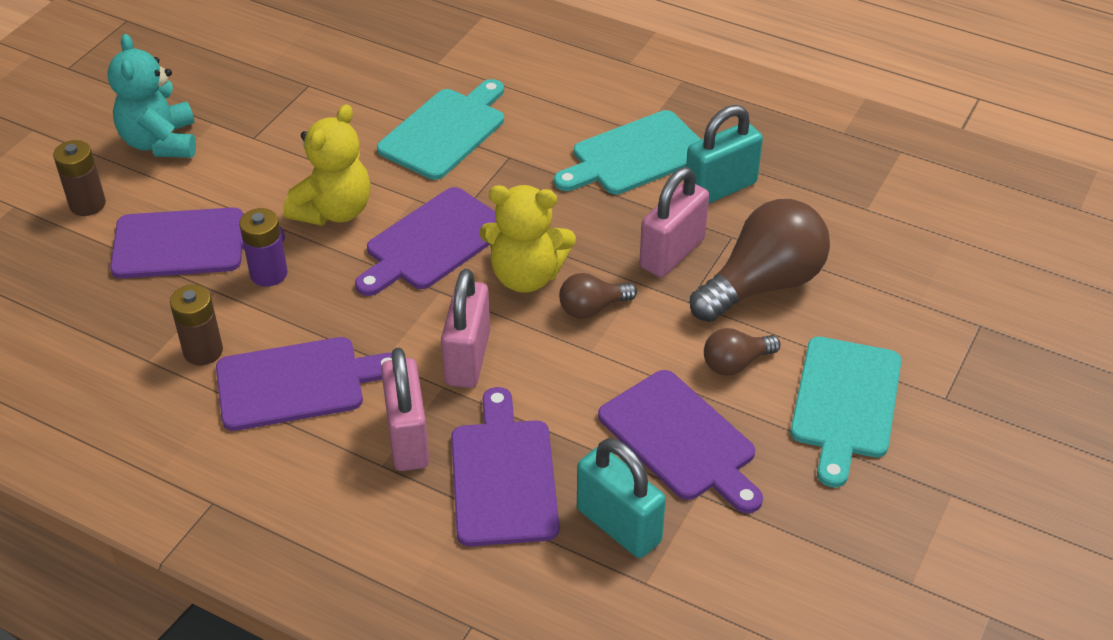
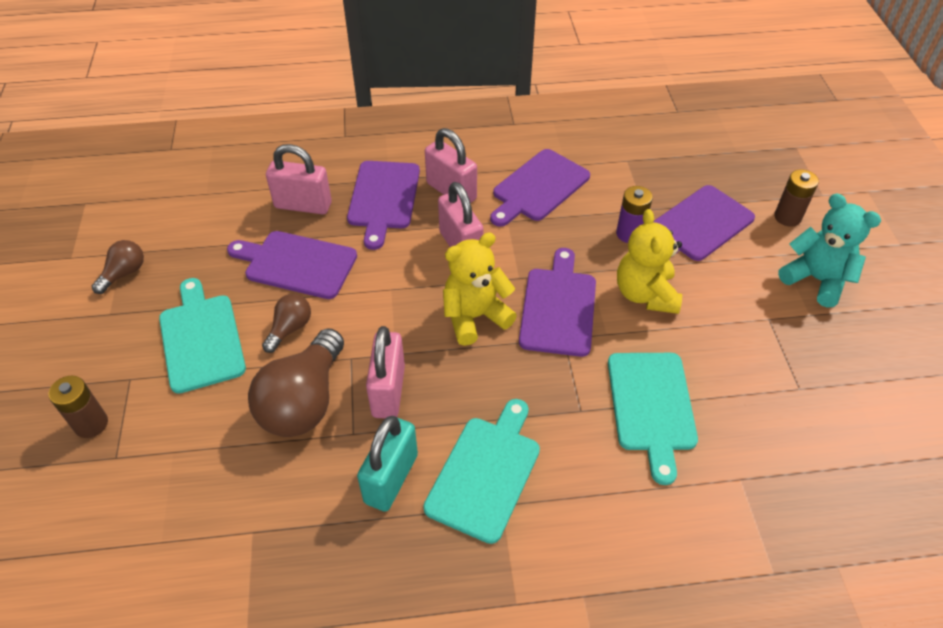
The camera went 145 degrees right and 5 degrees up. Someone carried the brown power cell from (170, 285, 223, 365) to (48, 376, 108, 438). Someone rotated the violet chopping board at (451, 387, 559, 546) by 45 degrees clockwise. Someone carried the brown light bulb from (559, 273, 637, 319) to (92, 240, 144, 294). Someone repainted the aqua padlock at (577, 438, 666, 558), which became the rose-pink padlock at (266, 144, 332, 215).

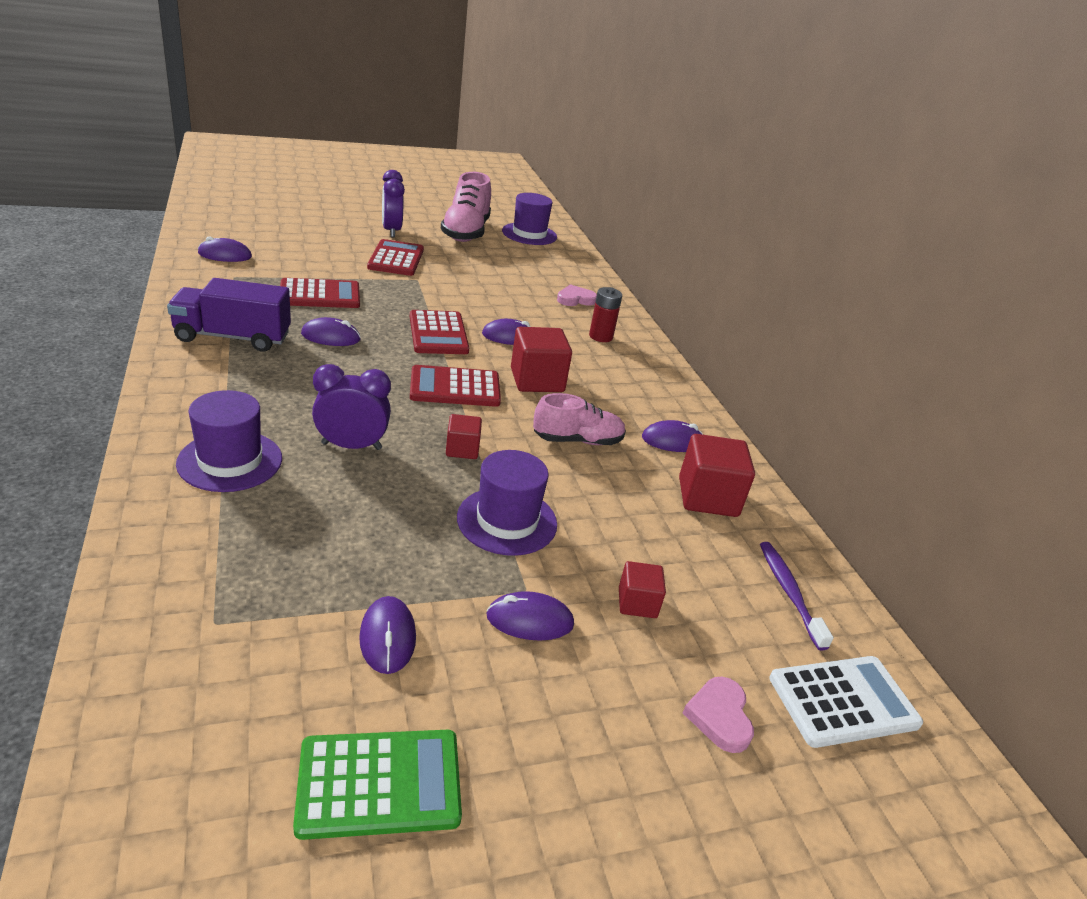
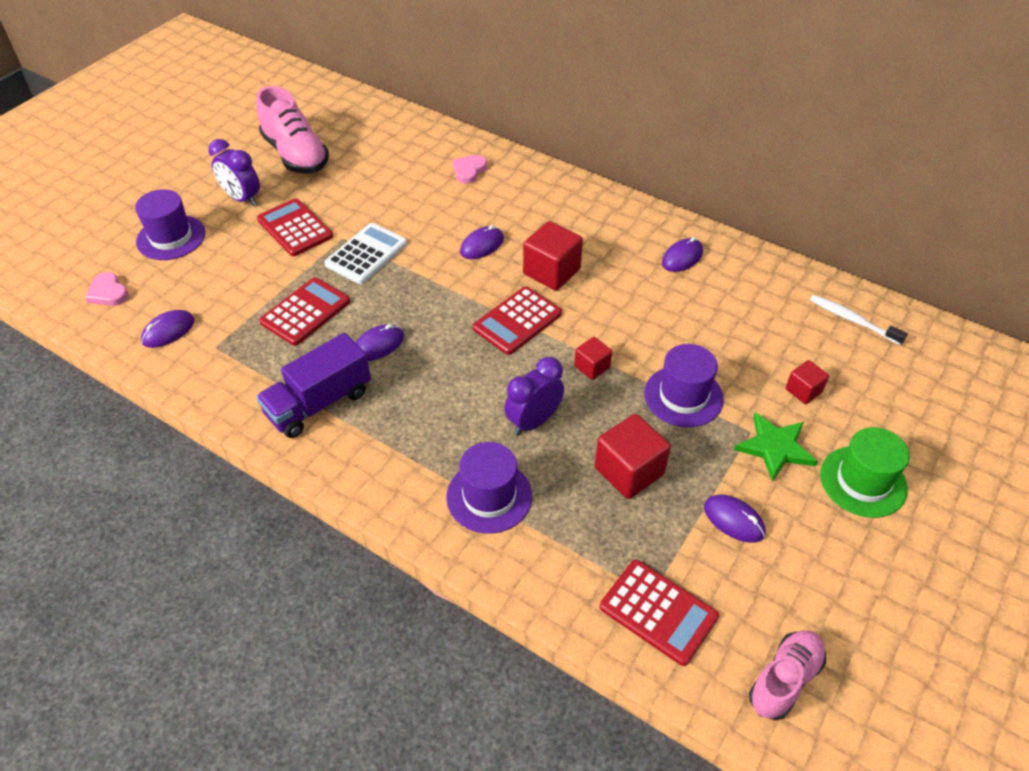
The camera went 35 degrees left and 15 degrees up. Someone took away the emerald pocket calculator at (293, 730, 462, 840). Someone carried the red pocket calculator from (410, 310, 469, 354) to (600, 560, 719, 666). Someone swapped the violet PC mouse at (486, 591, 574, 641) for the emerald star shape at (734, 412, 818, 482). Someone carried the violet tall hat from (502, 193, 557, 245) to (135, 189, 205, 260). Someone carried the rose-pink lace-up shoe from (533, 393, 626, 445) to (749, 630, 826, 720). Someone took away the red power cell at (589, 287, 622, 342). Someone carried the red solid cube from (679, 434, 755, 517) to (595, 414, 671, 499). Someone carried the rose-pink love heart from (683, 677, 754, 753) to (85, 272, 129, 306). Someone repainted the violet dental brush at (760, 542, 834, 651), which became the snow-white dental brush at (810, 295, 907, 346). Someone carried the snow-white pocket calculator from (769, 656, 923, 748) to (324, 223, 407, 284). Someone put down the emerald tall hat at (820, 427, 910, 518).

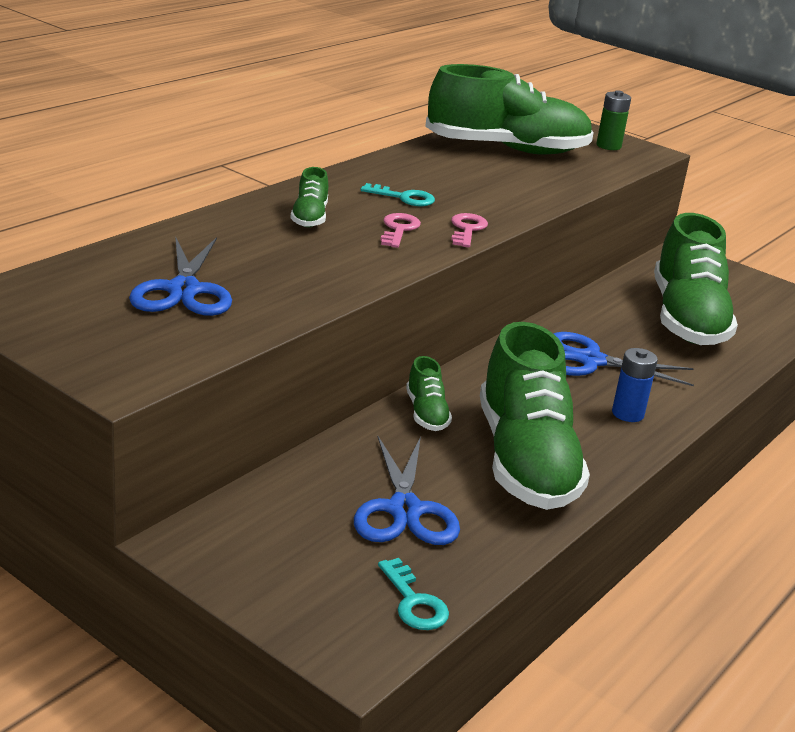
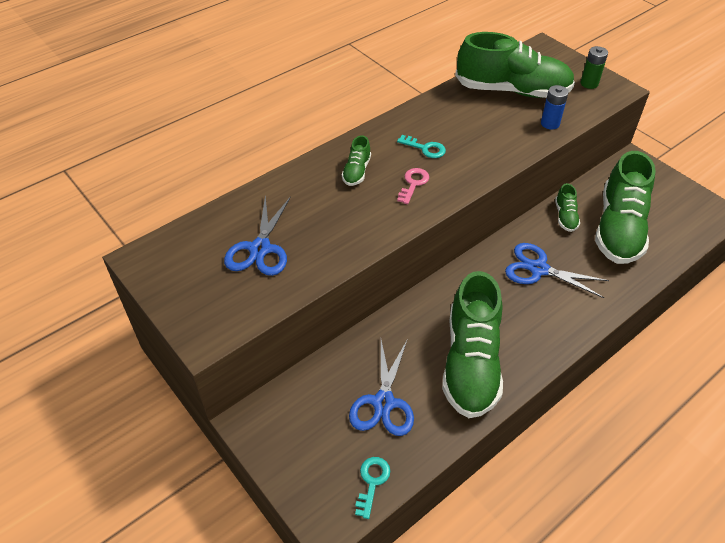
The camera went 15 degrees right and 20 degrees up. Someone rotated the aqua latchkey at (378, 558, 449, 630) by 150 degrees counterclockwise. Someone carried the emerald lace-up shoe from (406, 356, 452, 431) to (555, 183, 580, 232). Someone took away the rose-pink latchkey at (451, 213, 488, 248). Someone carried the blue power cell from (612, 348, 658, 422) to (541, 85, 569, 130).

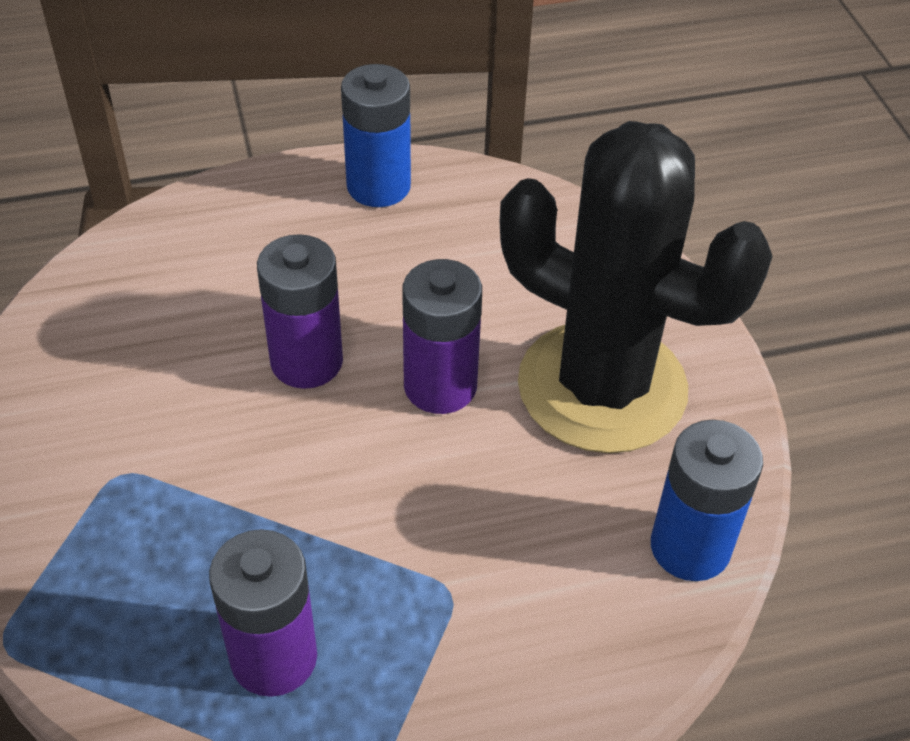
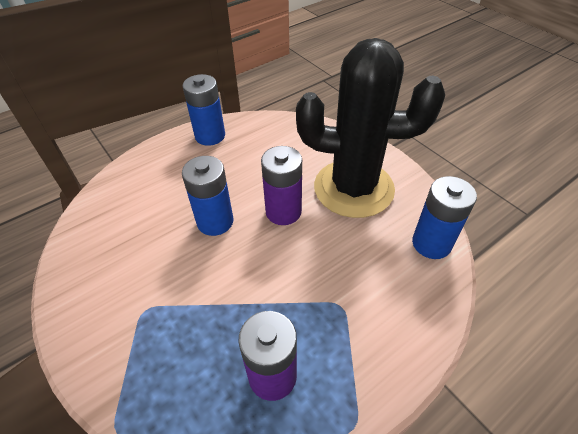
The camera went 20 degrees left and 0 degrees up. Someone repainted the violet power cell at (257, 234, 343, 389), which became the blue power cell at (182, 156, 234, 236).

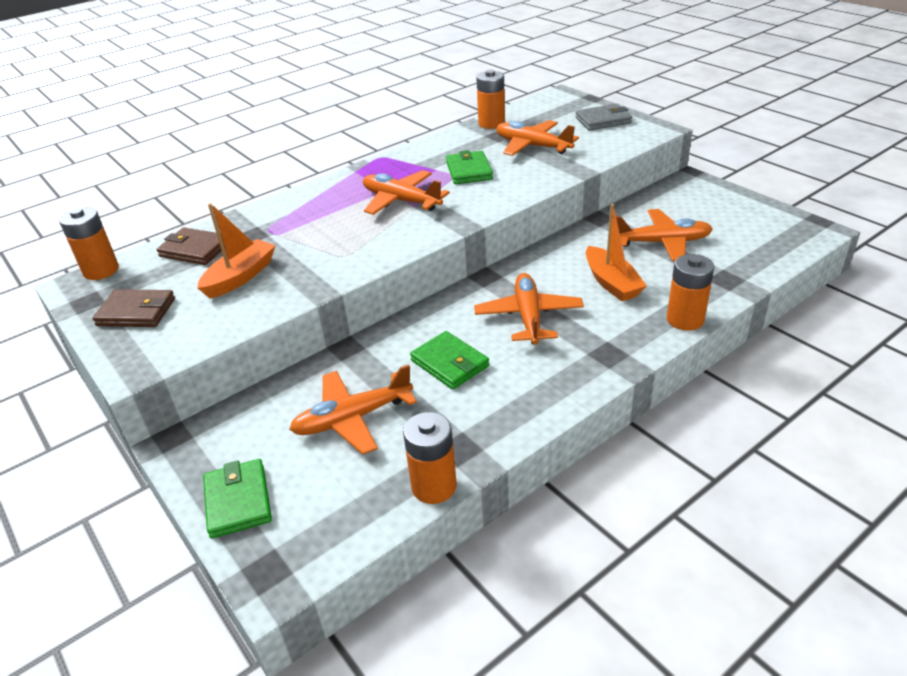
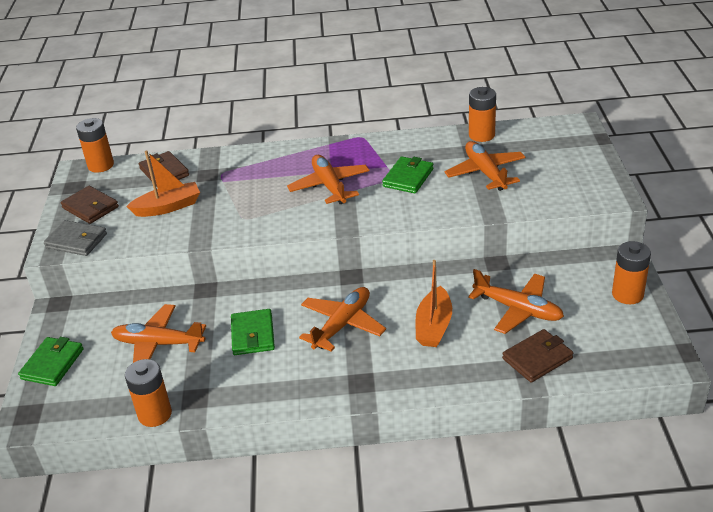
The camera went 35 degrees right and 0 degrees up. Someone carried the ash-grey wallet from (575, 104, 632, 131) to (44, 220, 107, 256). Someone carried the orange power cell from (667, 254, 714, 331) to (612, 241, 651, 304). Someone put down the brown wallet at (502, 329, 573, 383).

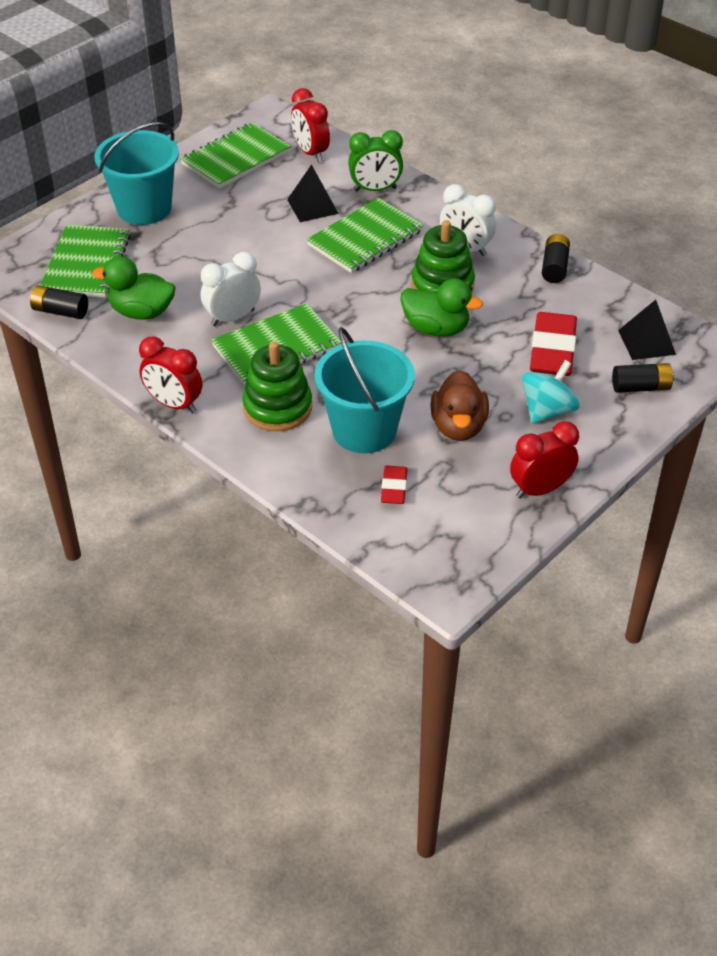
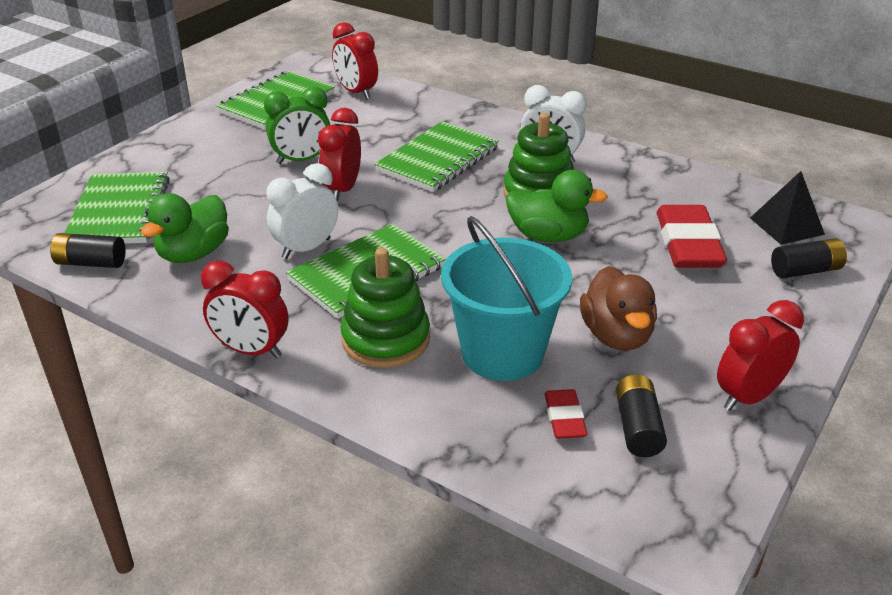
The camera went 10 degrees left and 10 degrees down. Someone rotated the emerald toy duck at (92, 256, 176, 320) by 60 degrees counterclockwise. Someone took away the aqua sand bucket at (94, 122, 179, 225). Someone took away the black pyramid shape at (287, 164, 339, 222). Someone carried the emerald alarm clock from (348, 130, 403, 192) to (264, 87, 330, 164). Someone took away the aqua spinning top at (522, 360, 580, 424). Someone carried the black power cell from (542, 234, 570, 283) to (616, 374, 667, 457). Someone put down the red alarm clock at (318, 108, 361, 202).

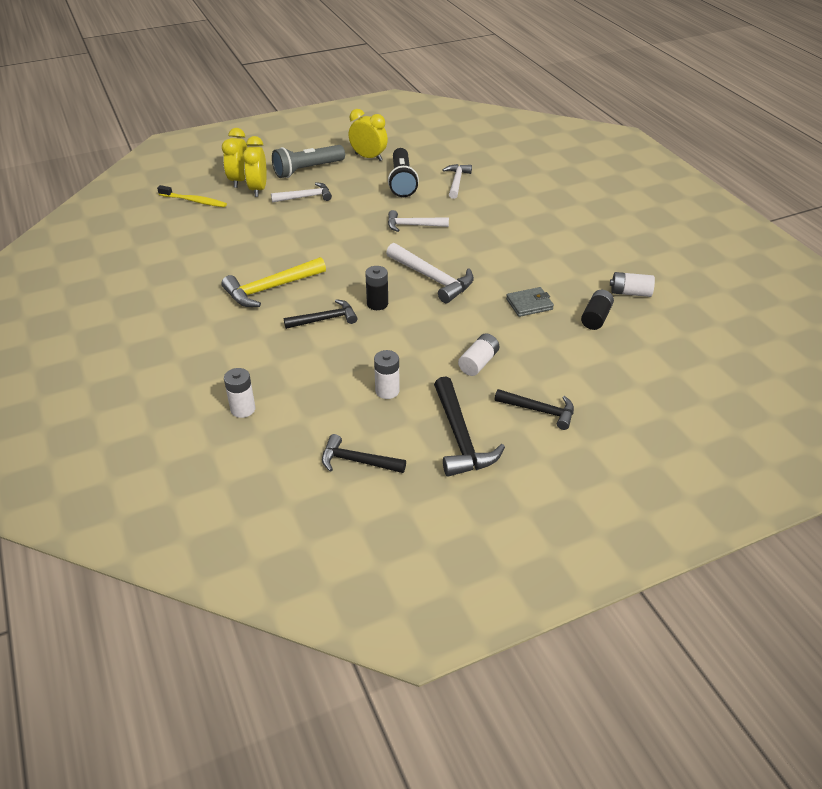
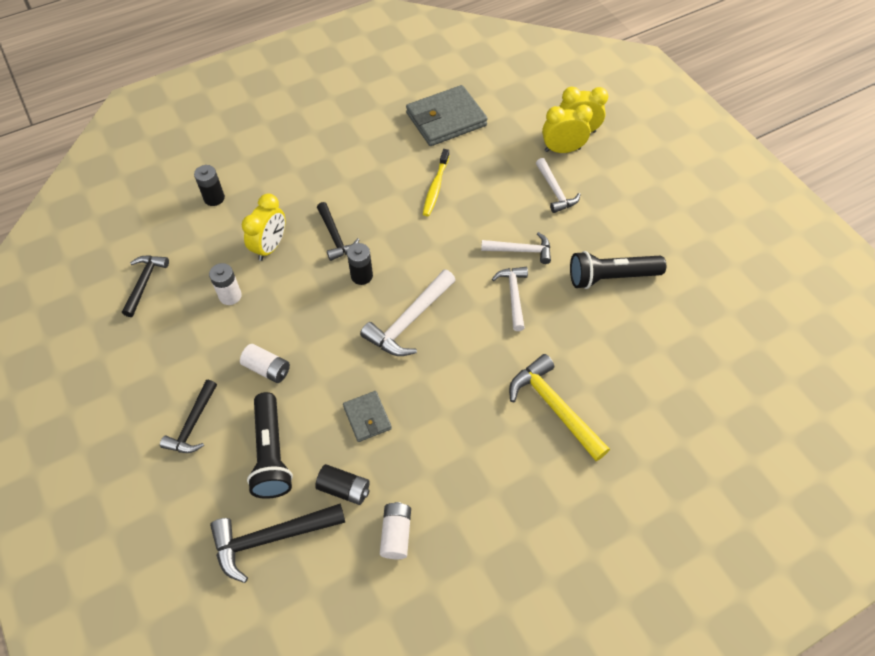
The camera went 85 degrees right and 15 degrees up. Someone carried the golden dental brush from (157, 185, 227, 207) to (423, 149, 449, 216). Someone carried the golden hammer from (222, 257, 326, 307) to (509, 354, 610, 461). Someone repainted the snow-white power cell at (224, 368, 256, 418), which became the black power cell at (194, 165, 225, 206). Someone took away the ash-grey pocket torch at (272, 145, 345, 178). Someone carried the golden alarm clock from (348, 109, 388, 161) to (242, 194, 285, 261). Someone carried the black hammer from (434, 377, 505, 477) to (210, 503, 346, 583). Someone carried the snow-white hammer from (443, 164, 472, 199) to (481, 232, 551, 264). Someone put down the black pocket torch at (247, 392, 293, 499). Someone put down the ash-grey wallet at (406, 85, 488, 146).

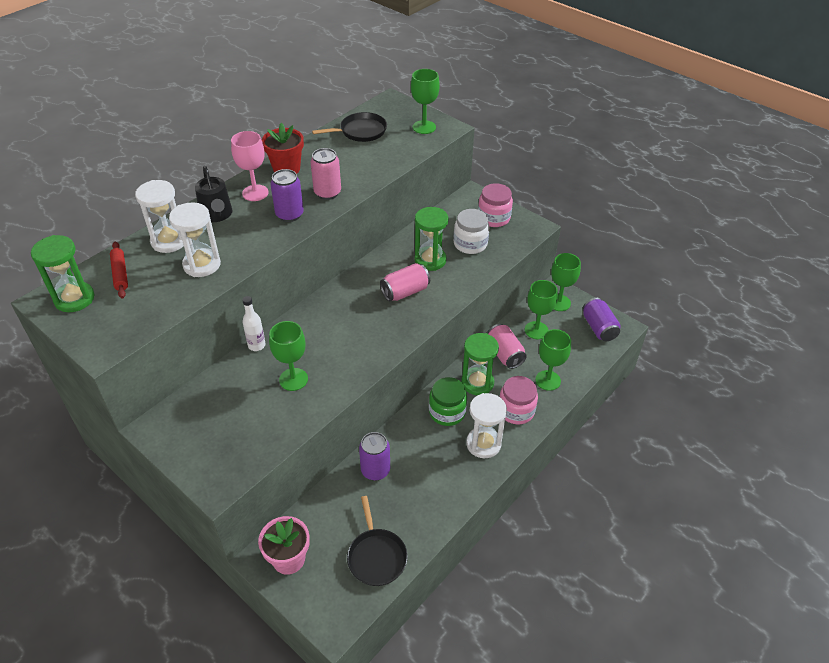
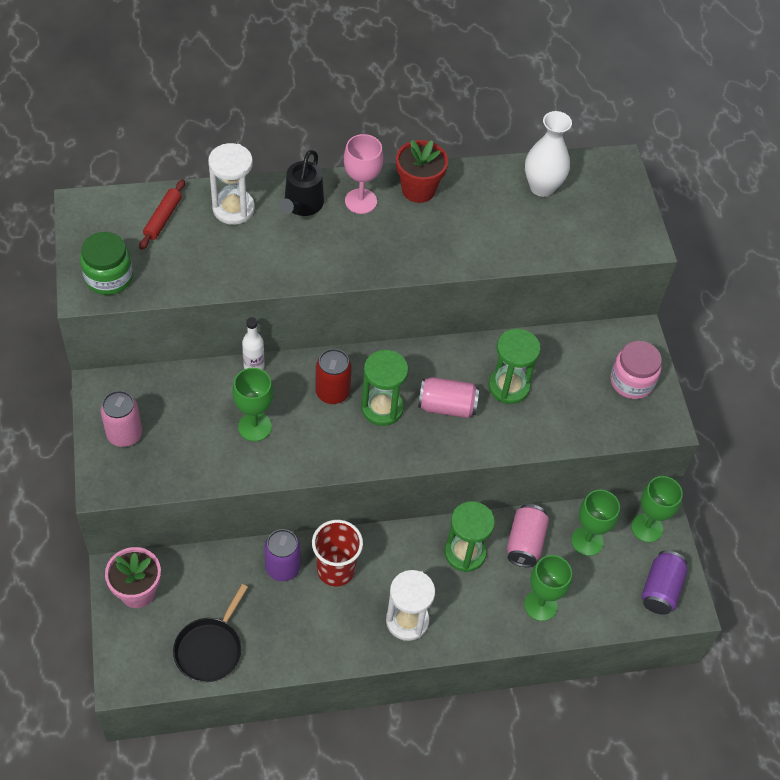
The camera went 35 degrees right and 10 degrees up. Someone carried the emerald sand timer from (31, 235, 94, 312) to (361, 350, 408, 426). Someone took away the snow-white sand timer at (169, 202, 221, 277). Someone took away the violet tin at (270, 169, 304, 222). Someone carried the rose-pink tin from (311, 148, 341, 200) to (100, 391, 142, 447). Someone swapped the black pan at (312, 112, 387, 142) for the snow-white tall vase at (525, 111, 572, 197). Someone took away the emerald chalice at (411, 69, 440, 134). Someone carried the emerald jam jar from (429, 377, 467, 426) to (80, 232, 133, 295). Someone took away the snow-white jam jar at (454, 209, 489, 254). Someone took away the rose-pink jam jar at (499, 376, 538, 424). Someone put down the red beaker at (312, 520, 363, 586). Someone put down the red tin at (315, 349, 352, 404).

